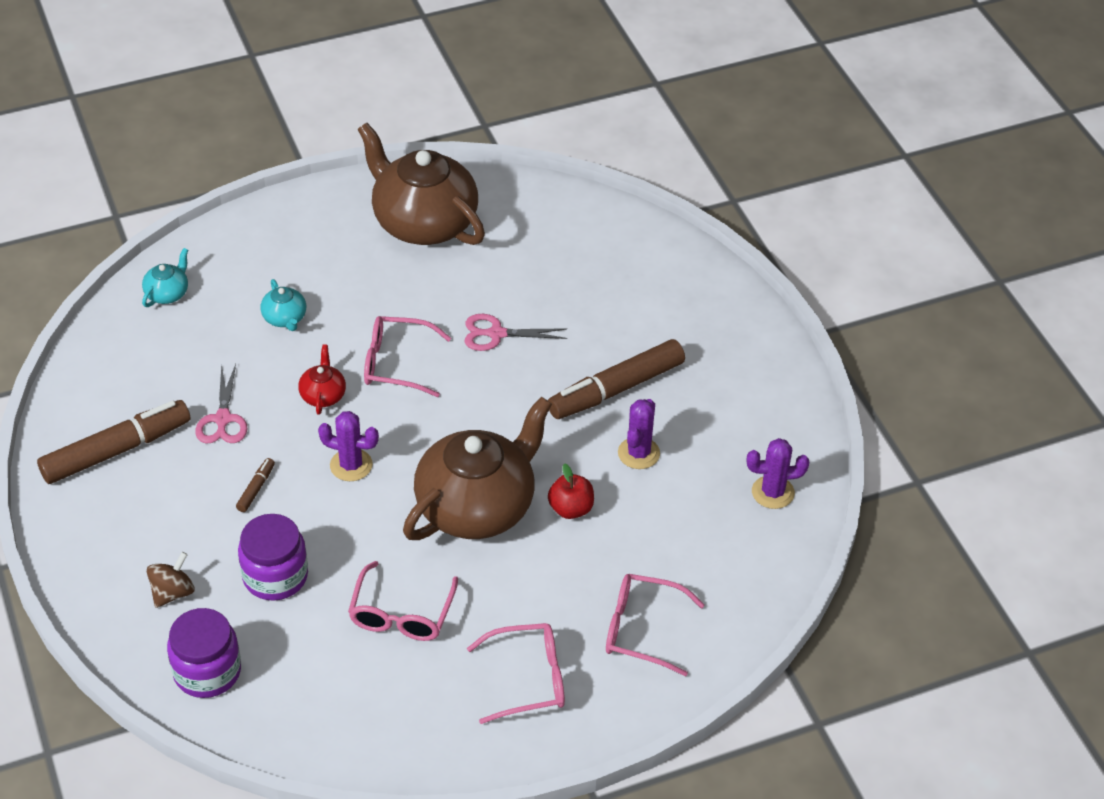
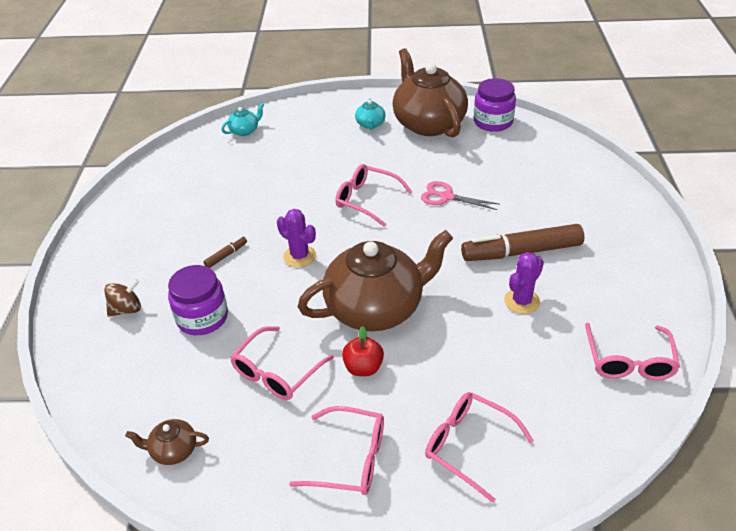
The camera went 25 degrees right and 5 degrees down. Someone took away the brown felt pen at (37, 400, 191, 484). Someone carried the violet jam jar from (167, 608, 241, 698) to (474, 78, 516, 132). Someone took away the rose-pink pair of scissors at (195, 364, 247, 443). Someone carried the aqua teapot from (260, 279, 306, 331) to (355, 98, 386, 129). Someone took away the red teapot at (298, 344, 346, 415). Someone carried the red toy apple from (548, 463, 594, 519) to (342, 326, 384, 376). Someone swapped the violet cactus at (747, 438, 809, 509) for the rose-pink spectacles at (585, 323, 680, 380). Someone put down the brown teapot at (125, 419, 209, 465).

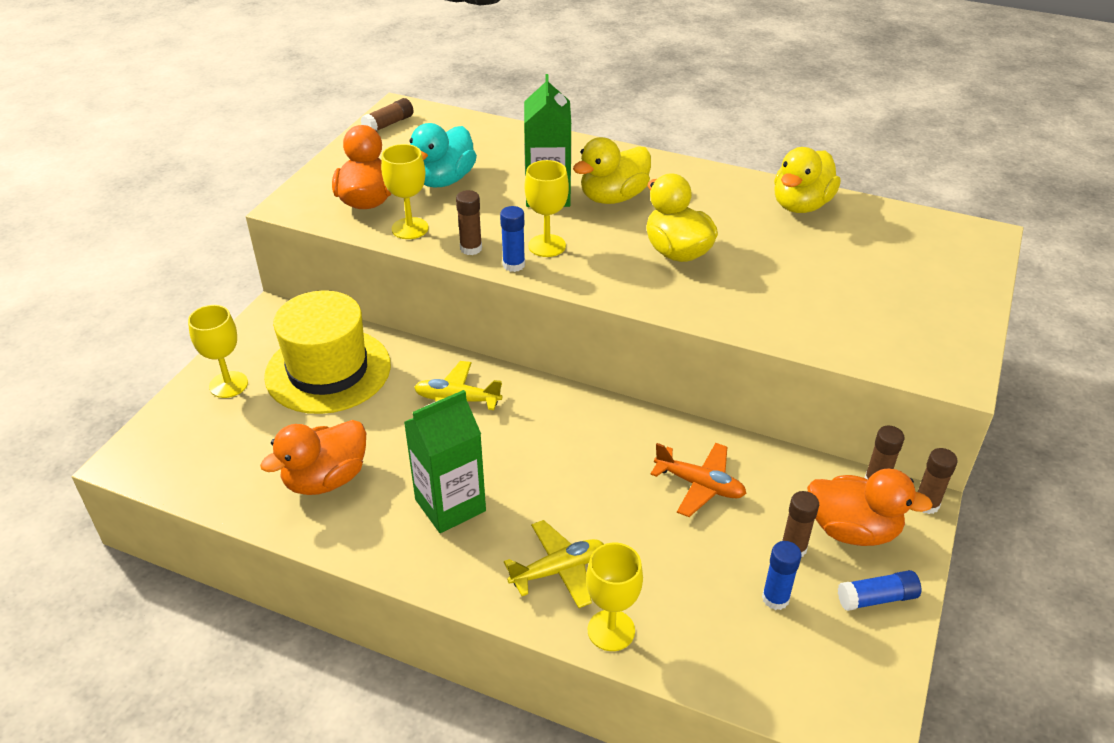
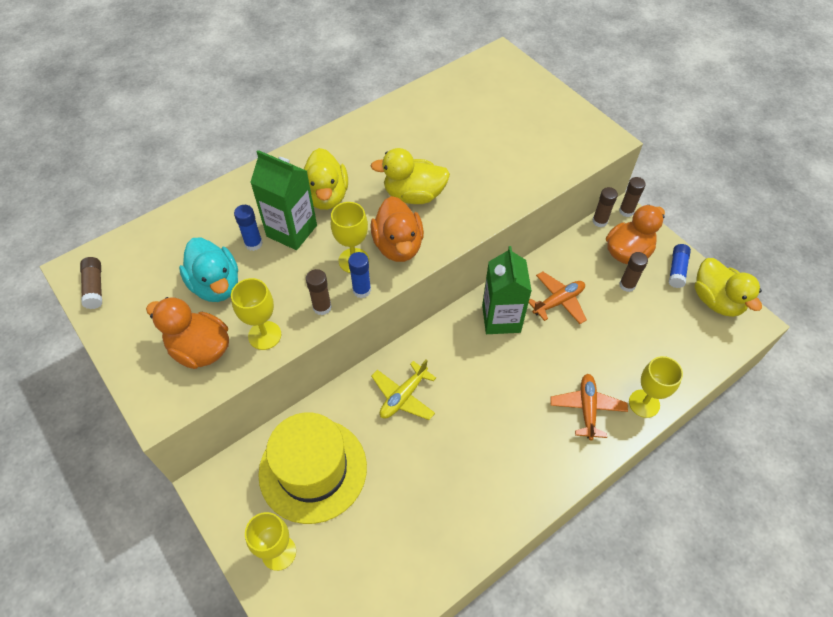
The camera went 60 degrees left and 15 degrees up. Someone carried the orange toy duck from (260, 420, 366, 495) to (370, 196, 424, 262). Someone carried the emerald carton from (404, 390, 486, 533) to (482, 246, 532, 334). Someone repainted the golden aeroplane at (504, 520, 604, 608), which became the orange aeroplane at (550, 374, 628, 441). Someone carried the blue stick of glue from (762, 541, 802, 610) to (234, 205, 263, 251). Someone carried the golden toy duck from (774, 147, 841, 213) to (695, 258, 762, 317).

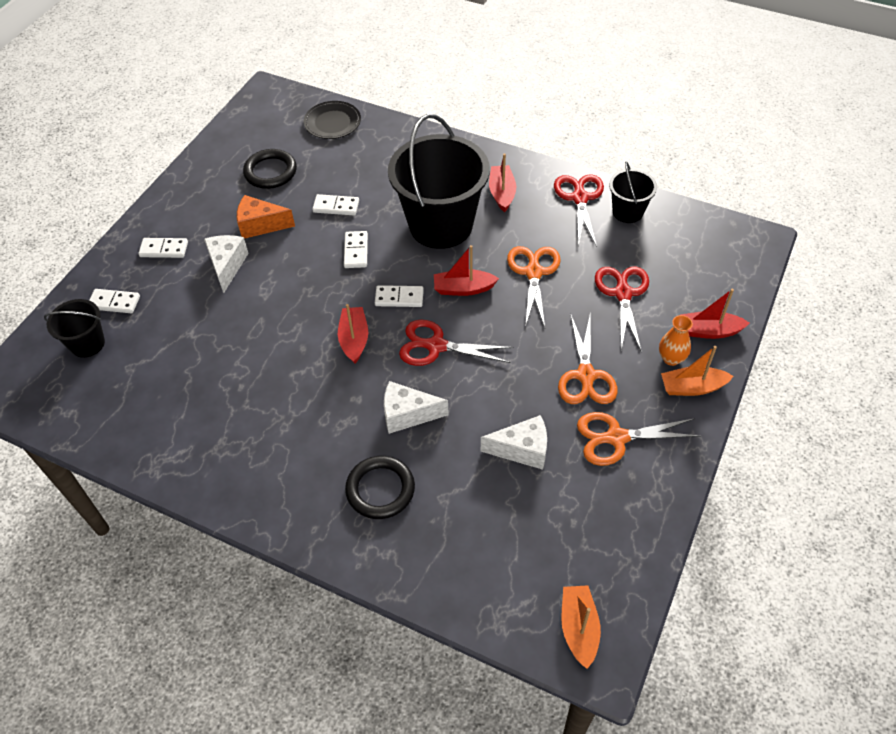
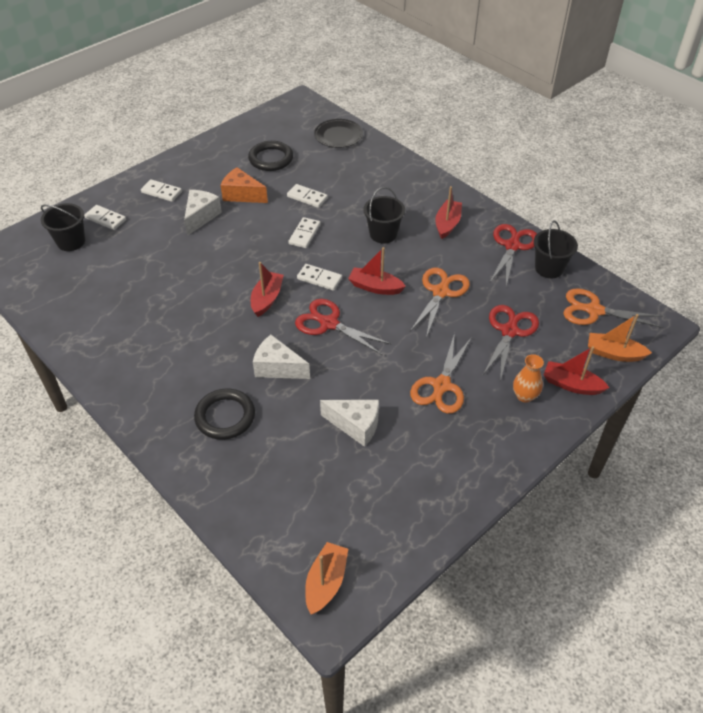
The camera went 20 degrees right and 5 degrees down. Someone scaled the black sand bucket at (388, 114, 490, 249) by 0.48. Someone carried the orange pair of scissors from (577, 412, 701, 466) to (563, 289, 663, 328). Someone carried the orange toy boat from (661, 346, 733, 396) to (588, 314, 652, 362).

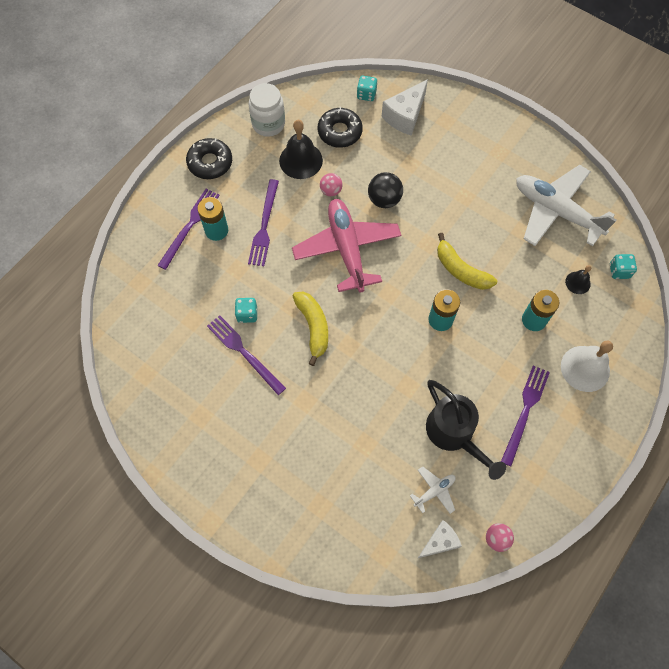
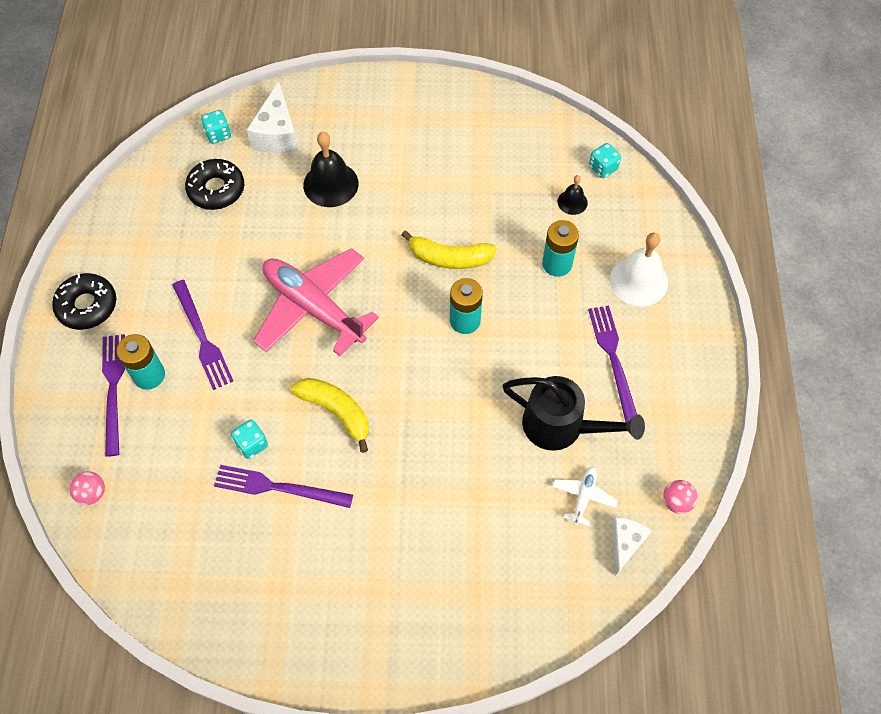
The camera went 35 degrees left and 5 degrees down. Someone took away the snow-white jam jar at (249, 83, 285, 137). Someone carried the black bell from (279, 120, 323, 179) to (303, 132, 358, 207). Someone carried the rose-pink ball from (320, 173, 342, 197) to (69, 471, 105, 505). Someone took away the black ball at (368, 172, 403, 208). Someone took away the snow-white aeroplane at (516, 165, 617, 246).

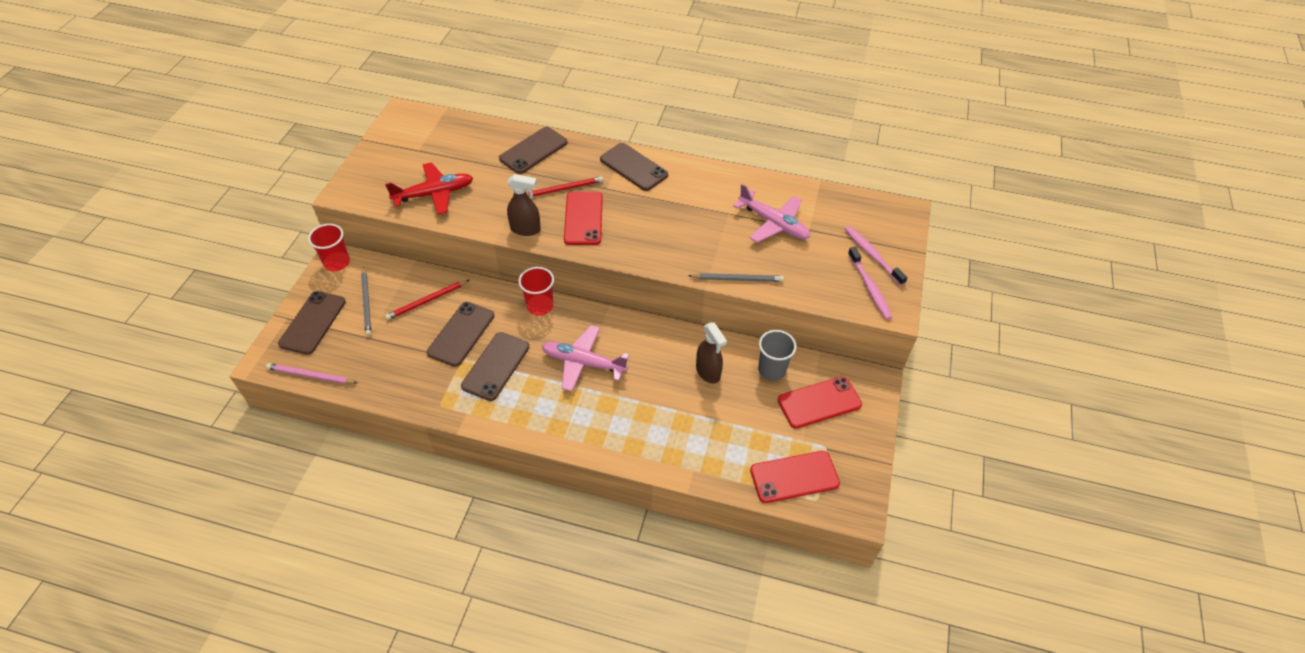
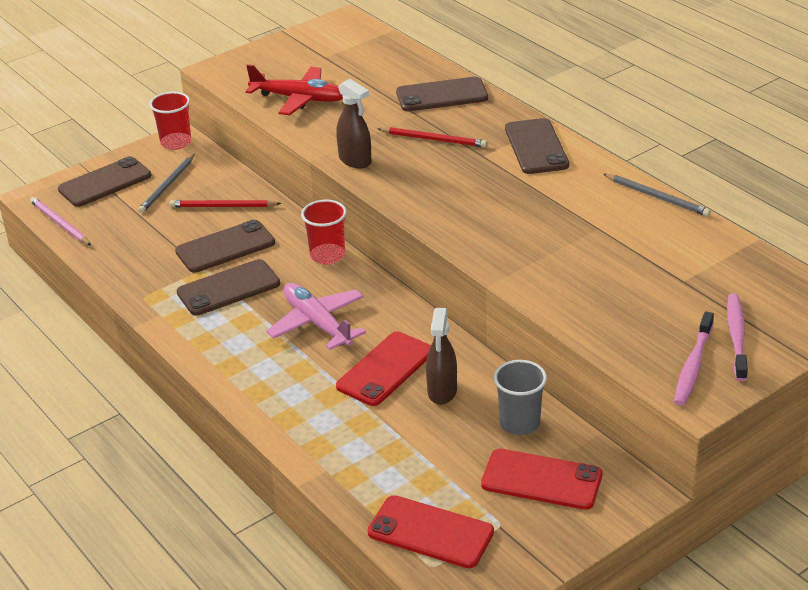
The camera went 40 degrees right and 15 degrees down. Someone carried the red smartphone from (564, 192, 603, 245) to (336, 332, 431, 406). Someone carried the ash-grey lead pencil from (688, 273, 784, 282) to (603, 174, 711, 217). Someone took away the rose-pink aeroplane at (733, 184, 810, 243).

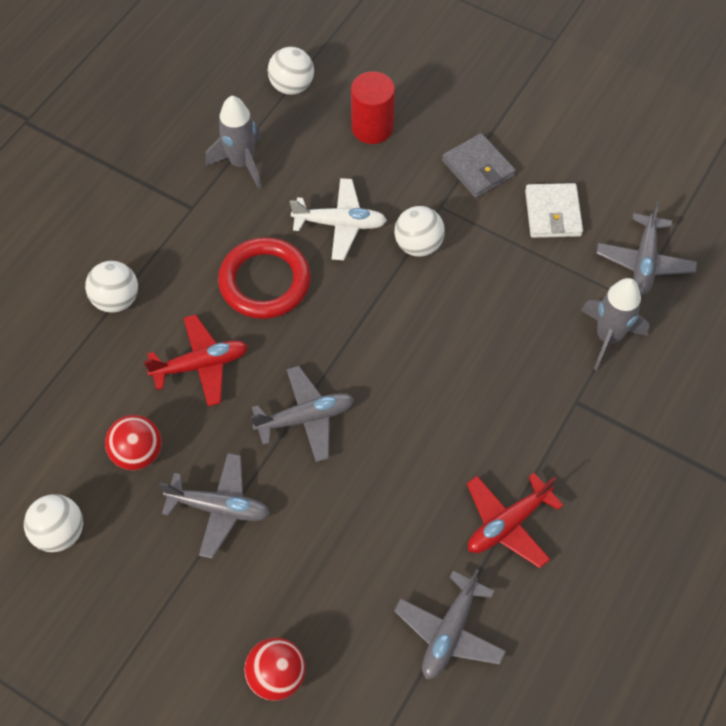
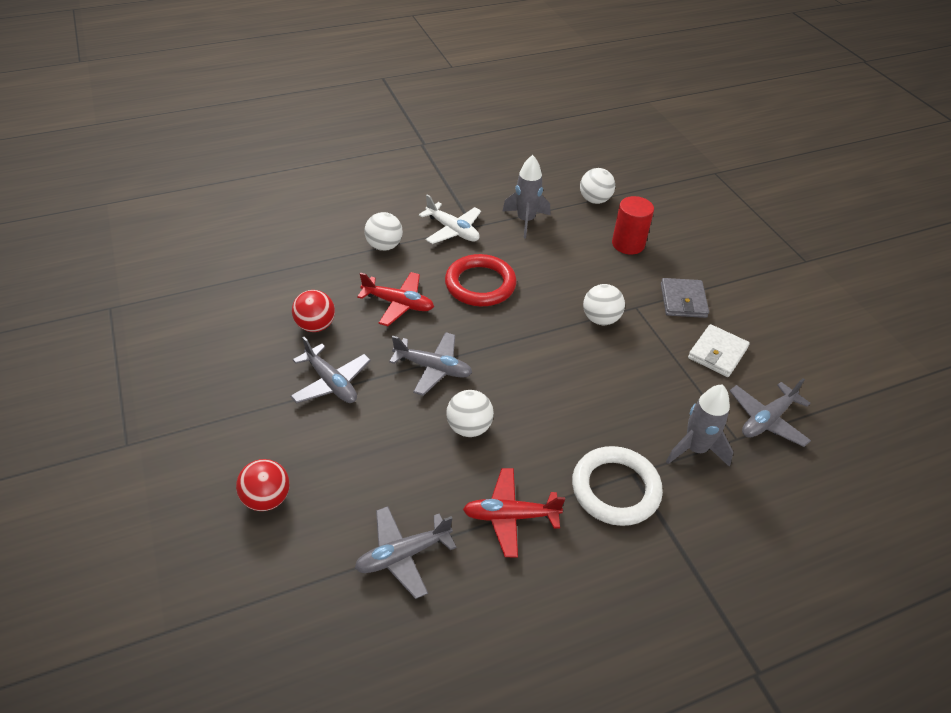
The camera went 35 degrees right and 15 degrees down. Someone carried the snow-white ball from (24, 494, 83, 552) to (446, 390, 494, 437). Someone carried the snow-white aeroplane from (290, 178, 387, 260) to (419, 195, 481, 244). Someone put down the snow-white torus at (572, 446, 663, 526).

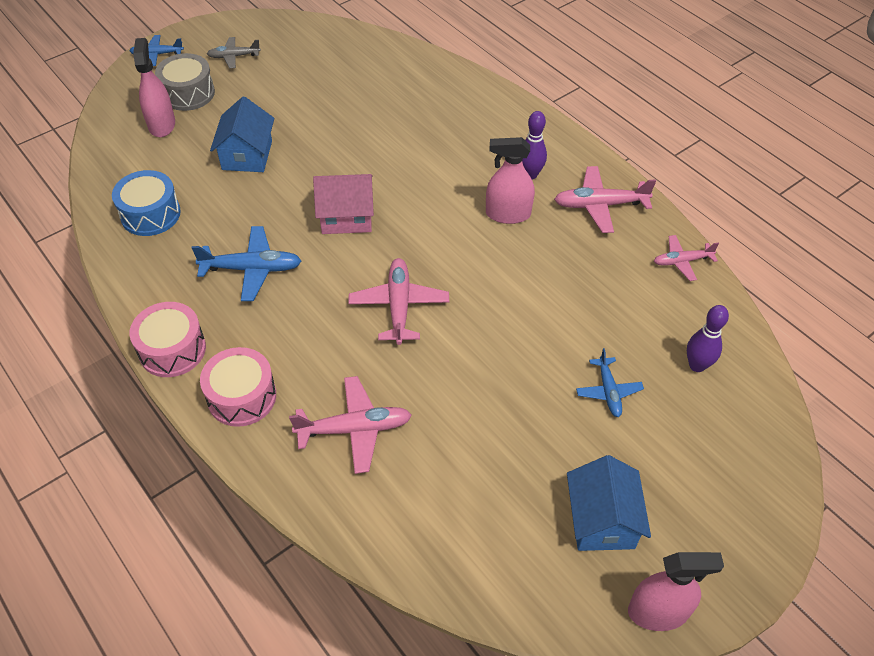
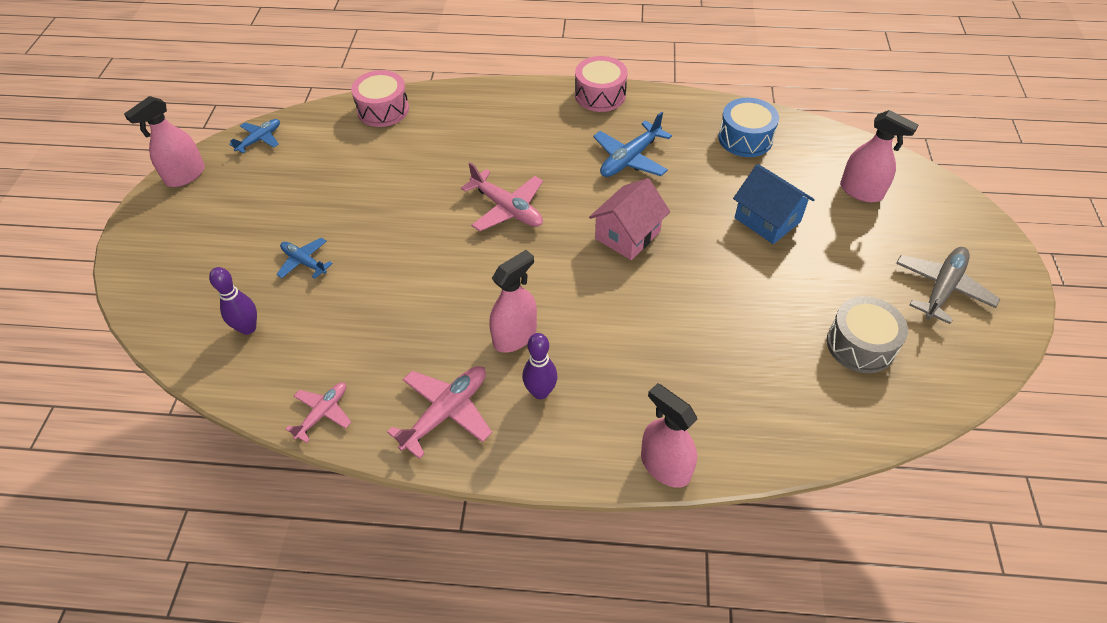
The camera went 135 degrees right and 0 degrees up. Someone carried the blue aeroplane from (130, 35, 184, 66) to (229, 119, 280, 153). Someone carried the ash-grey drum from (155, 53, 215, 111) to (827, 296, 908, 373). Someone carried the rose-pink drum from (200, 347, 276, 427) to (351, 70, 409, 127). Someone scaled the ash-grey aeroplane at (207, 37, 261, 69) by 1.59. Someone took away the rose-pink aeroplane at (289, 376, 412, 474). Someone took away the blue toy house at (567, 455, 651, 551). Someone put down the rose-pink spray bottle at (641, 383, 698, 488).

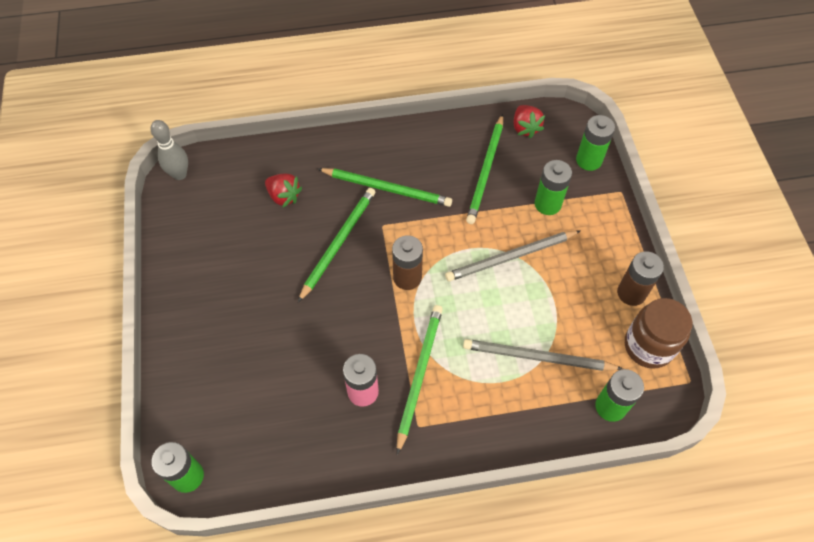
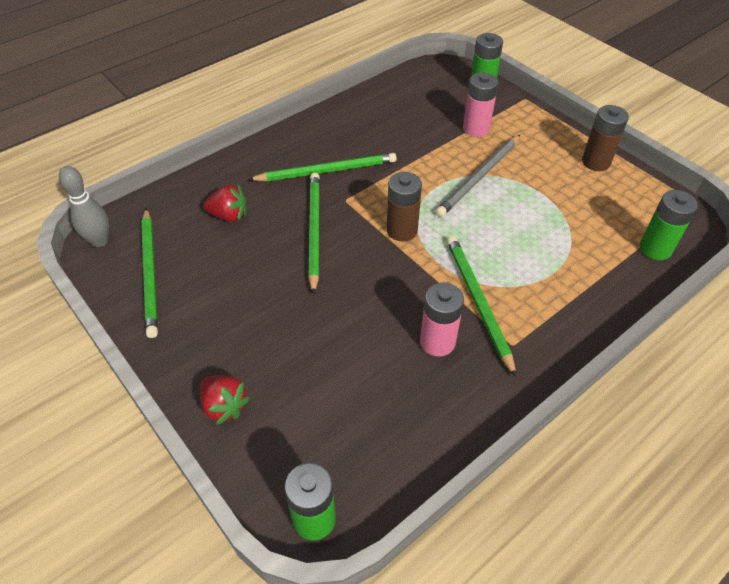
The camera went 30 degrees left and 10 degrees down. Someone took away the ash-grey lead pencil at (463, 339, 623, 371). Someone carried the emerald lead pencil from (466, 114, 503, 224) to (141, 208, 158, 338). Someone carried the red toy strawberry from (513, 105, 545, 138) to (200, 375, 250, 425). Someone repainted the emerald power cell at (535, 160, 572, 215), which became the rose-pink power cell at (463, 72, 498, 137). Someone took away the brown jam jar at (625, 298, 693, 369).

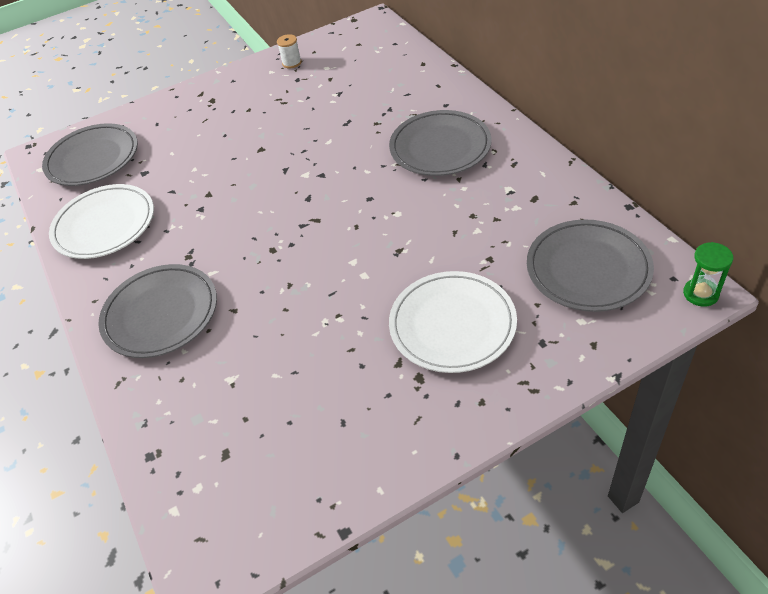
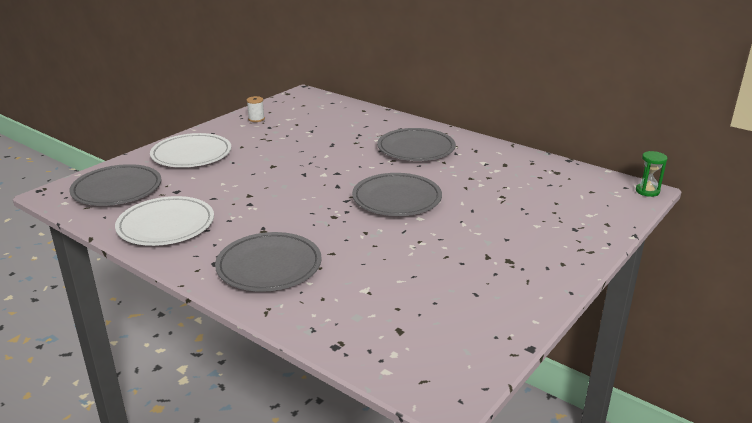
The camera went 30 degrees left and 20 degrees down. Someone carried the snow-white dinner plate from (389, 271, 517, 373) to (150, 133, 231, 167). Someone carried the ash-grey dinner plate from (527, 219, 654, 312) to (352, 173, 442, 216).

